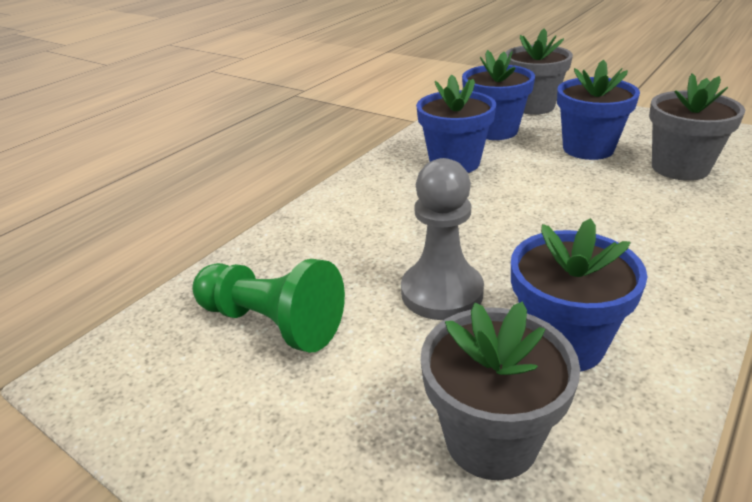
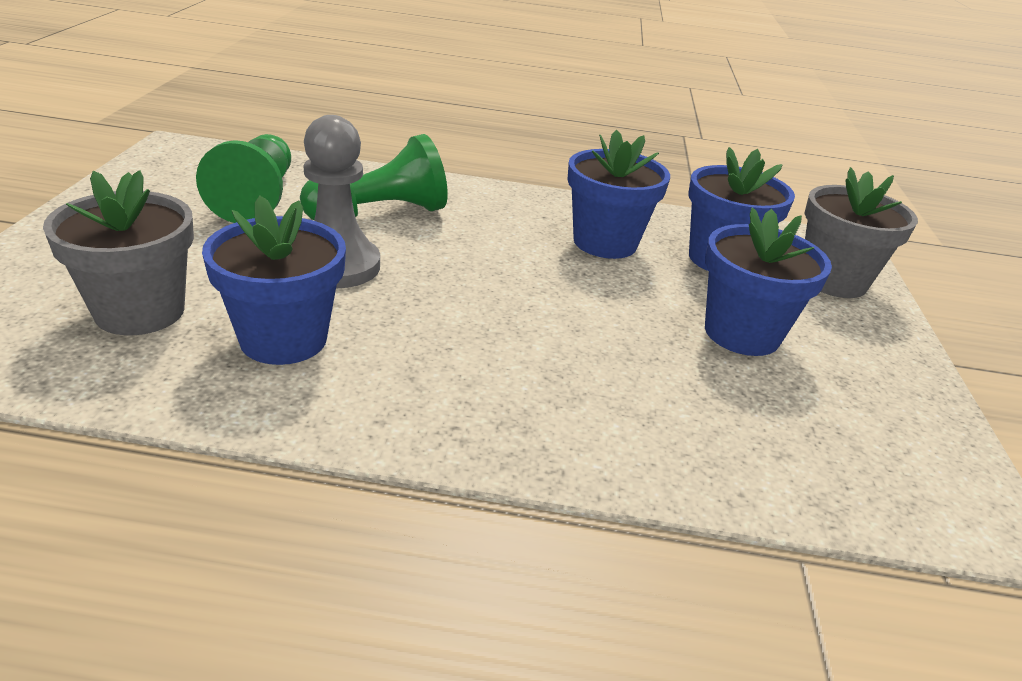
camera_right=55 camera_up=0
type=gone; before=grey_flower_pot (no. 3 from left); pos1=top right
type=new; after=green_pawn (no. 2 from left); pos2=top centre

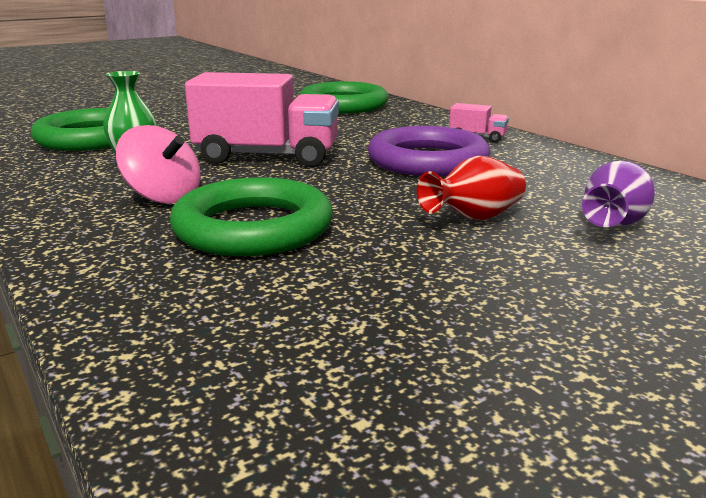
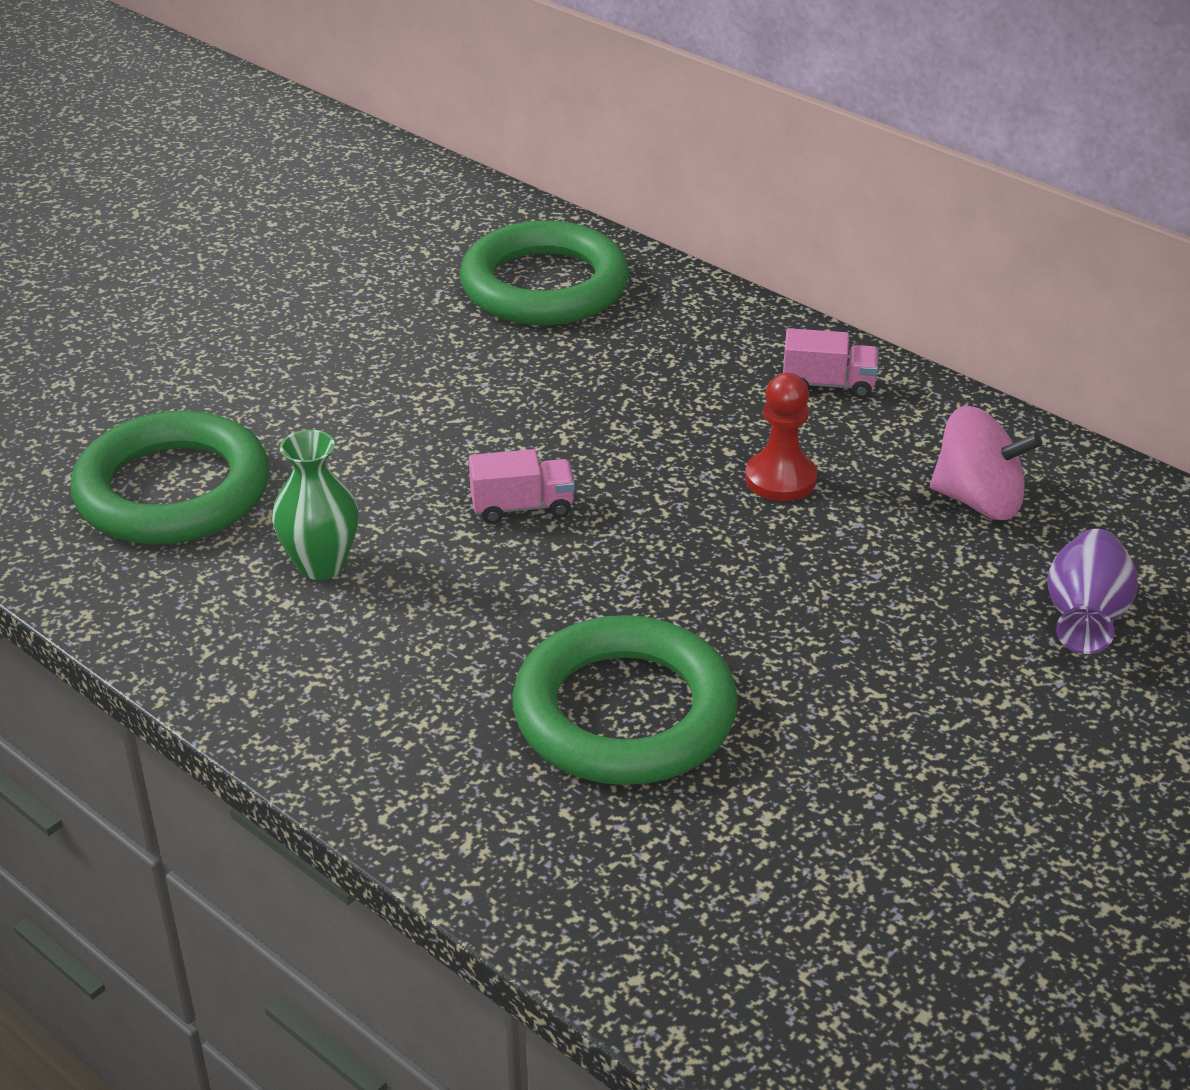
camera_right=-15 camera_up=15
type=shifted; before=pink_spinning_top; pos1=top left; pos2=middle right
type=scaled; before=pink_truck (no. 1 from left); pos1=top centre; pos2=centre; scale=0.44
type=swapped; before=purple_ring; after=red_pawn; pos1=top centre; pos2=centre
type=gone; before=red_vase; pos1=middle right

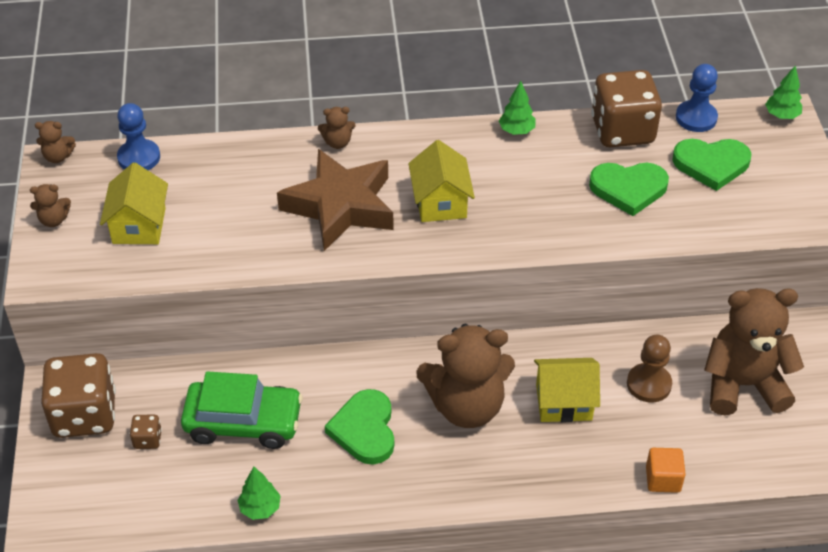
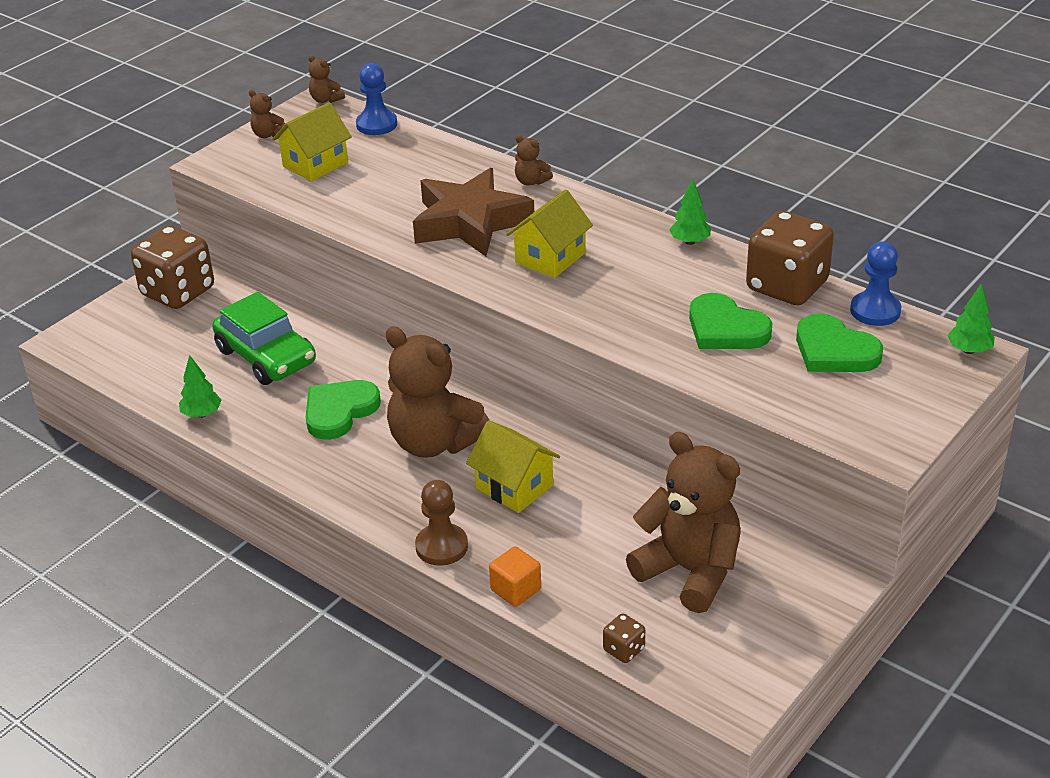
camera_right=45 camera_up=-10
type=shifted; before=brown_dice (no. 2 from left); pos1=bottom left; pos2=bottom centre
type=shifted; before=brown_pawn; pos1=bottom right; pos2=bottom centre

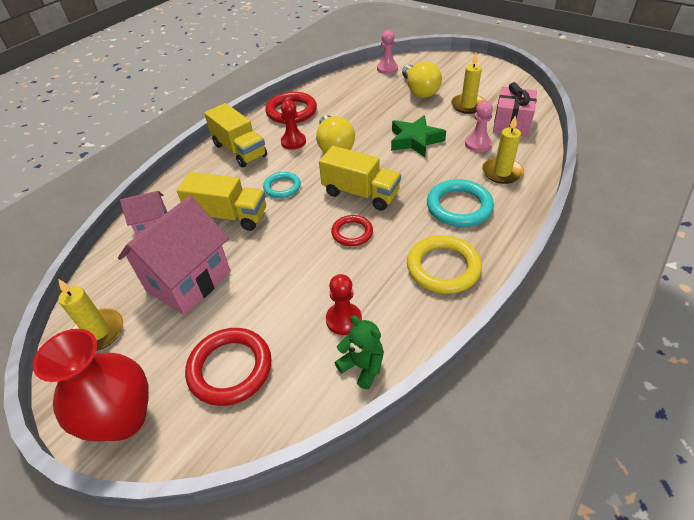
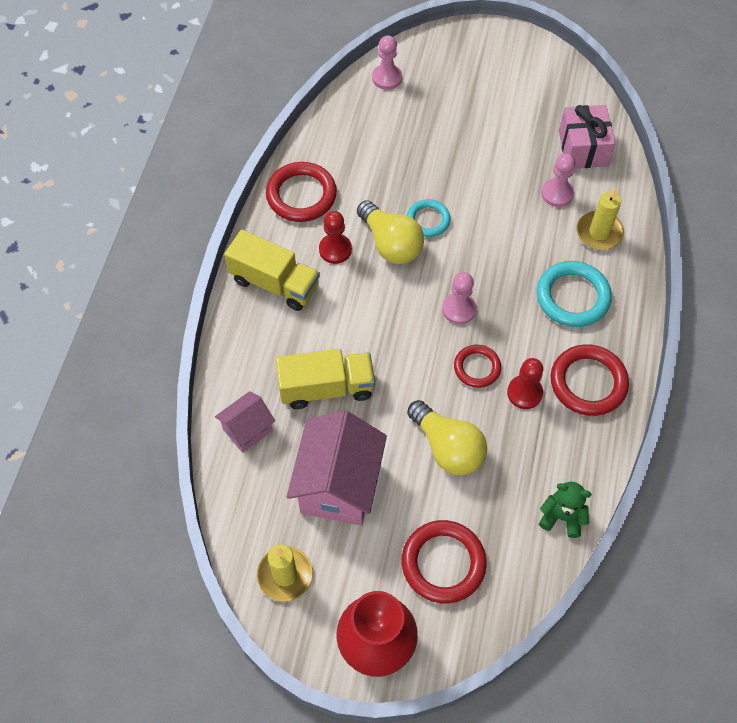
camera_right=-25 camera_up=15
type=shifted; before=turquoise_ring (no. 1 from left); pos1=centre; pos2=top centre
type=swapped; before=yellow_truck (no. 3 from left); after=pink_pawn (no. 2 from left); pos1=centre; pos2=centre
type=shifted; before=red_pawn (no. 2 from left); pos1=centre; pos2=middle right
type=gone; before=green_star; pos1=top centre
type=shifted; before=yellow_light_bulb (no. 2 from left); pos1=top centre; pos2=centre
type=repainted; before=yellow_ring; after=red_ring (no. 4 from left); pos1=centre; pos2=middle right
type=gone; before=yellow_candle (no. 2 from left); pos1=top right

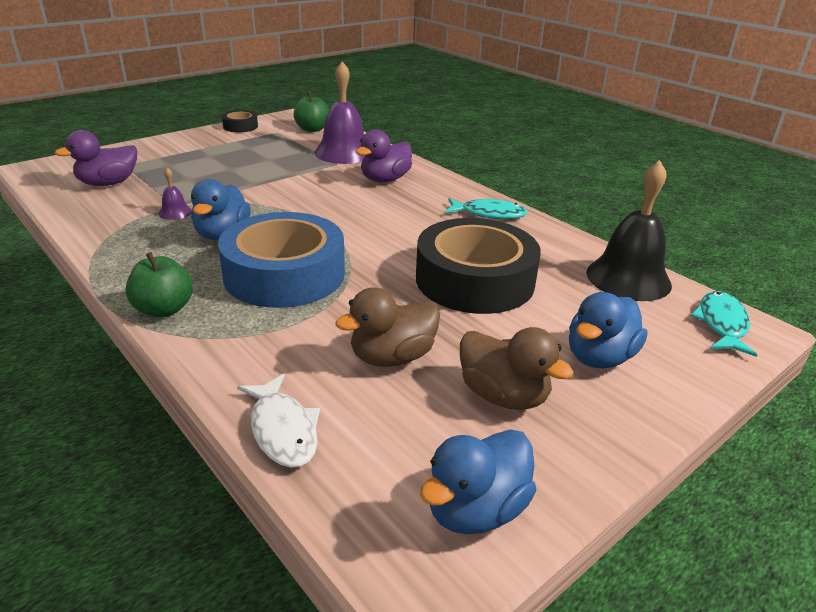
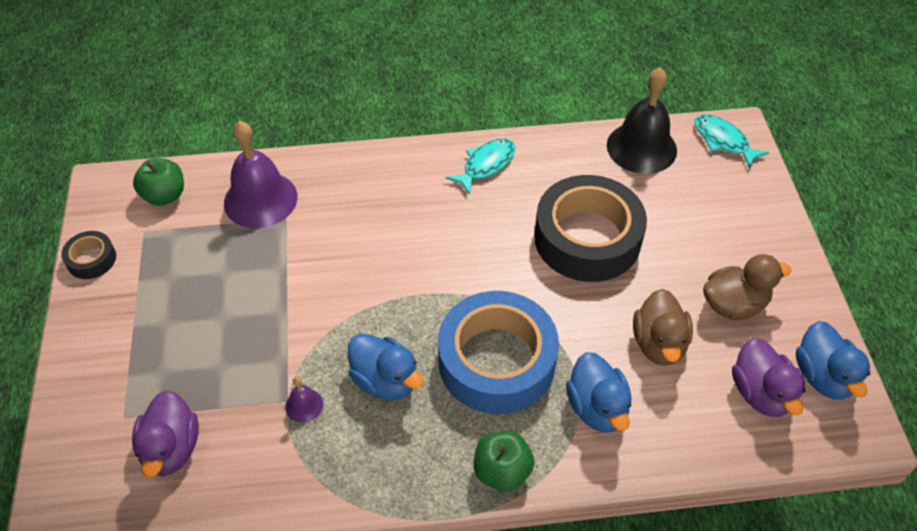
camera_right=-55 camera_up=20
type=gone; before=white_fish; pos1=bottom centre
type=shifted; before=purple_duck (no. 2 from left); pos1=top centre; pos2=bottom right
type=shifted; before=blue_duck (no. 3 from left in the first image); after=blue_duck (no. 2 from left); pos1=middle right; pos2=bottom centre

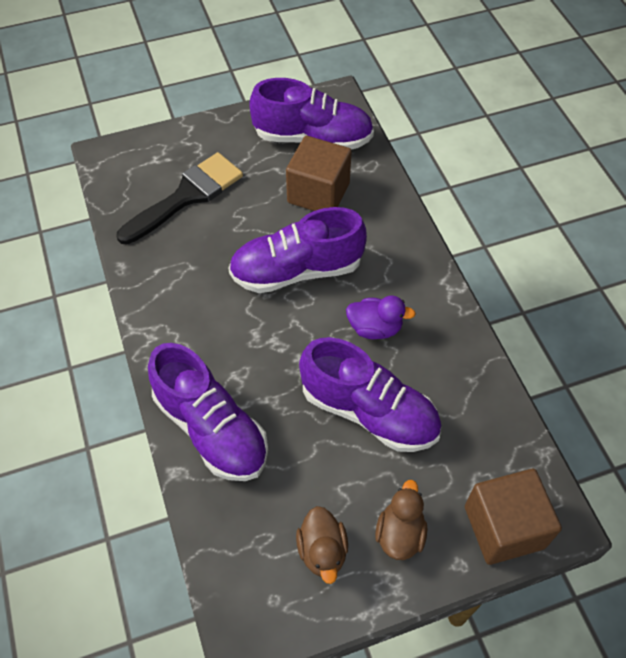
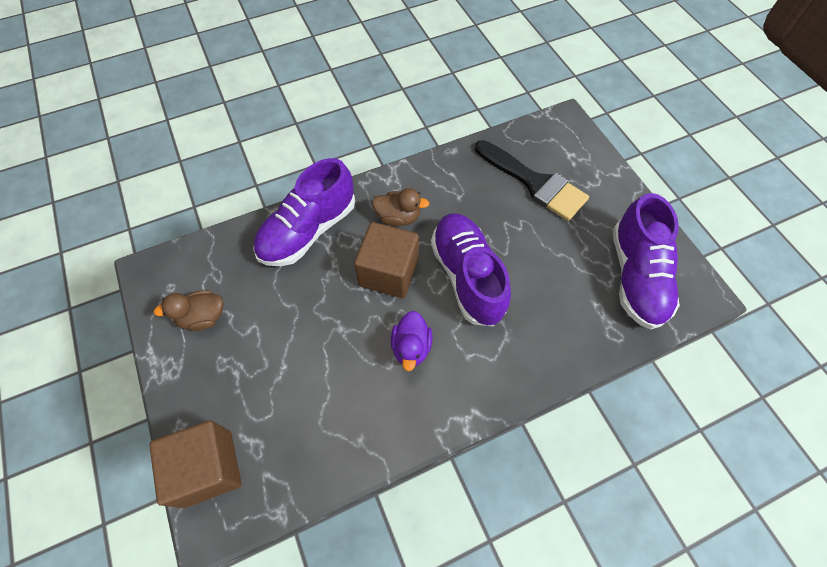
camera_right=85 camera_up=5
type=shifted; before=brown_cube (no. 1 from left in the first image); after=brown_cube (no. 2 from left); pos1=top centre; pos2=centre
type=gone; before=purple_shoe (no. 4 from left); pos1=centre
type=shifted; before=brown_duck (no. 2 from left); pos1=bottom centre; pos2=centre

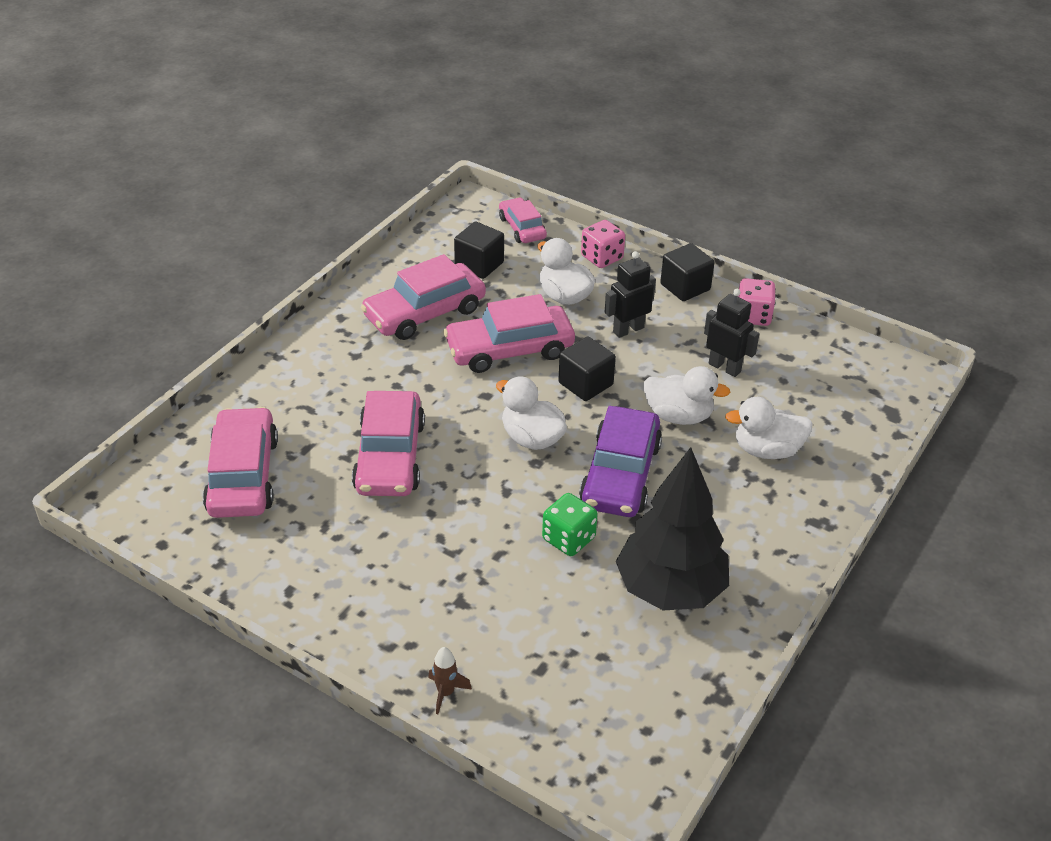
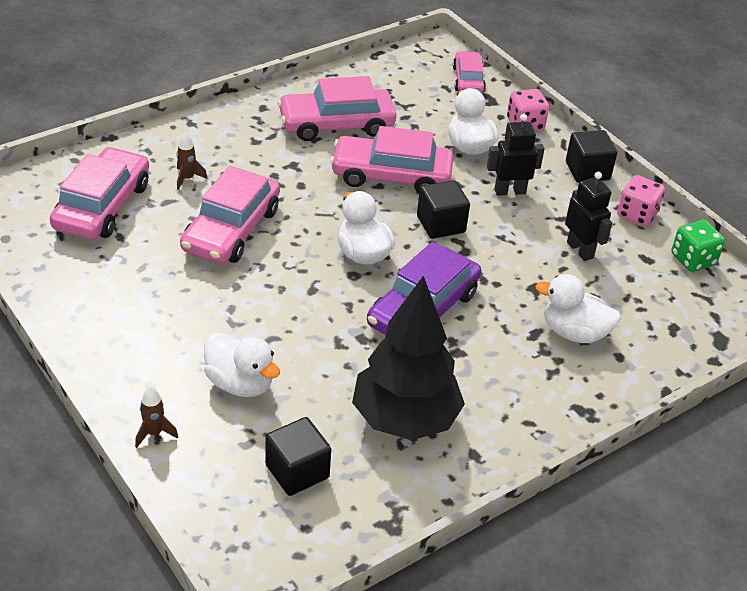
camera_right=20 camera_up=0
type=shifted; before=black_cube (no. 1 from left); pos1=top centre; pos2=bottom centre
type=shifted; before=green_dice; pos1=centre; pos2=middle right
type=shifted; before=white_duck (no. 3 from left in the first image); after=white_duck (no. 1 from left); pos1=centre; pos2=middle left
type=new; after=brown_rocket (no. 2 from left); pos2=top left

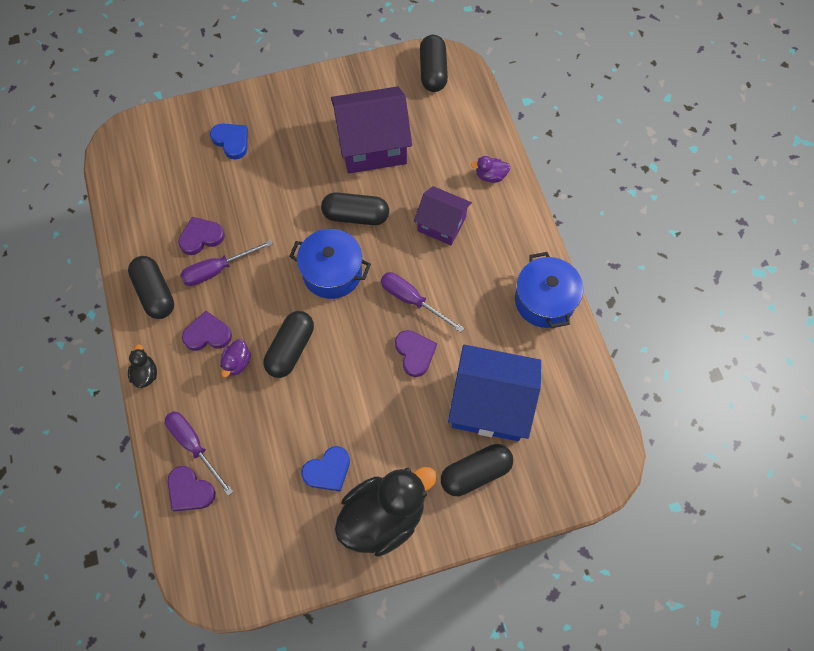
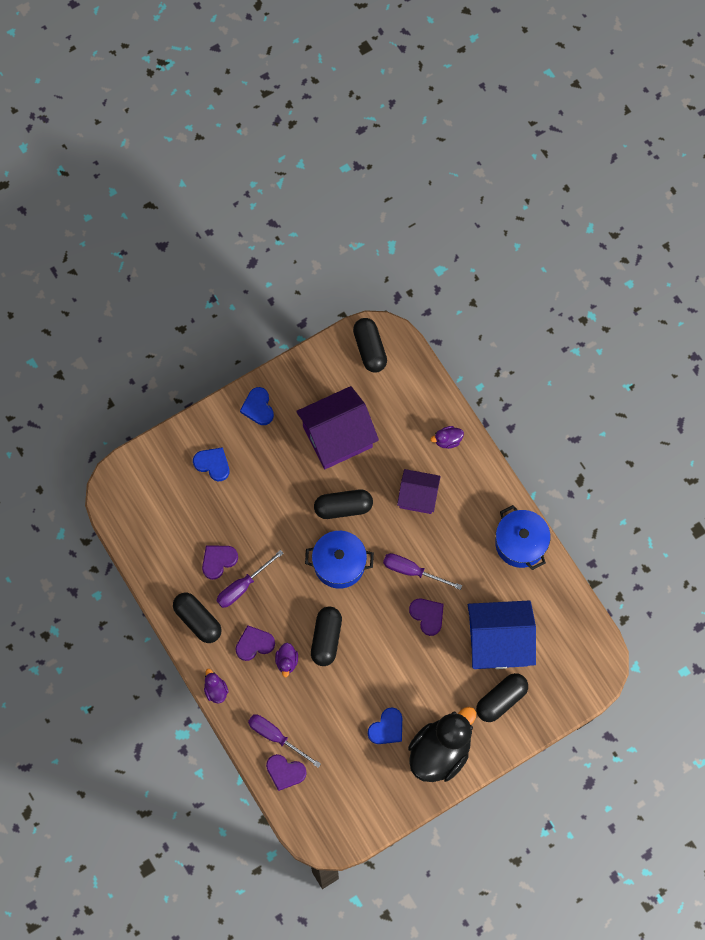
camera_right=-15 camera_up=5
type=repainted; before=black_duck (no. 1 from left); after=purple_duck (no. 1 from left); pos1=middle left; pos2=bottom left
type=new; after=blue_heart (no. 2 from left); pos2=centre

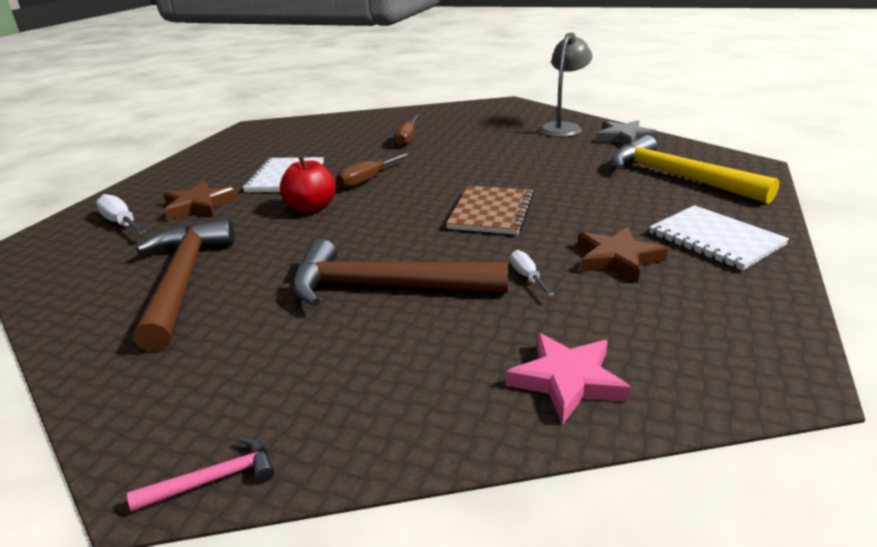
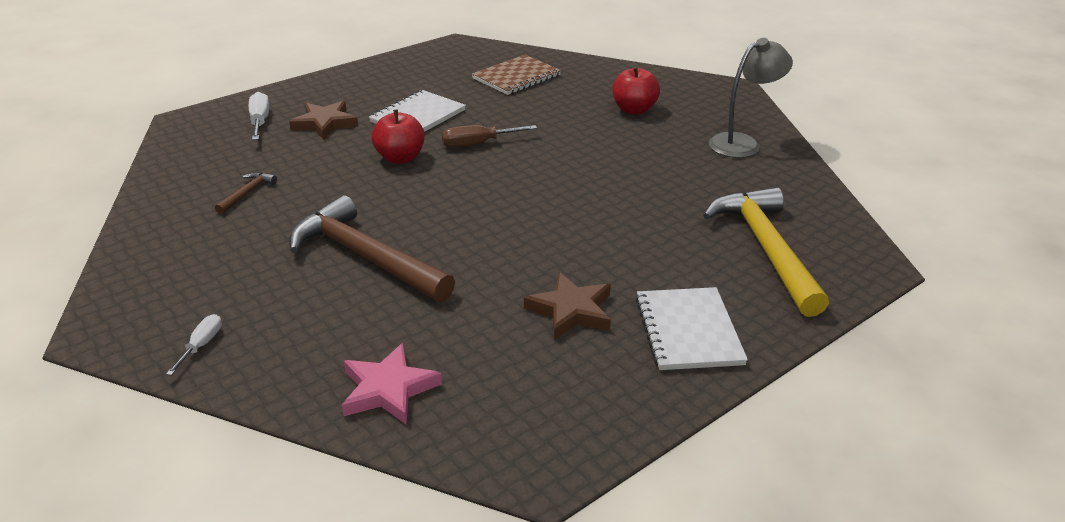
camera_right=30 camera_up=5
type=gone; before=pink_hammer; pos1=bottom left
type=scaled; before=brown_hammer (no. 1 from left); pos1=middle left; pos2=middle left; scale=0.42
type=gone; before=brown_screwdriver (no. 2 from left); pos1=top centre
type=shifted; before=brown_notebook; pos1=centre; pos2=top centre
type=shifted; before=white_screwdriver (no. 2 from left in the first image); after=white_screwdriver (no. 1 from left); pos1=centre; pos2=middle left
type=gone; before=grey_star; pos1=top right
type=new; after=red_apple (no. 2 from left); pos2=top centre

